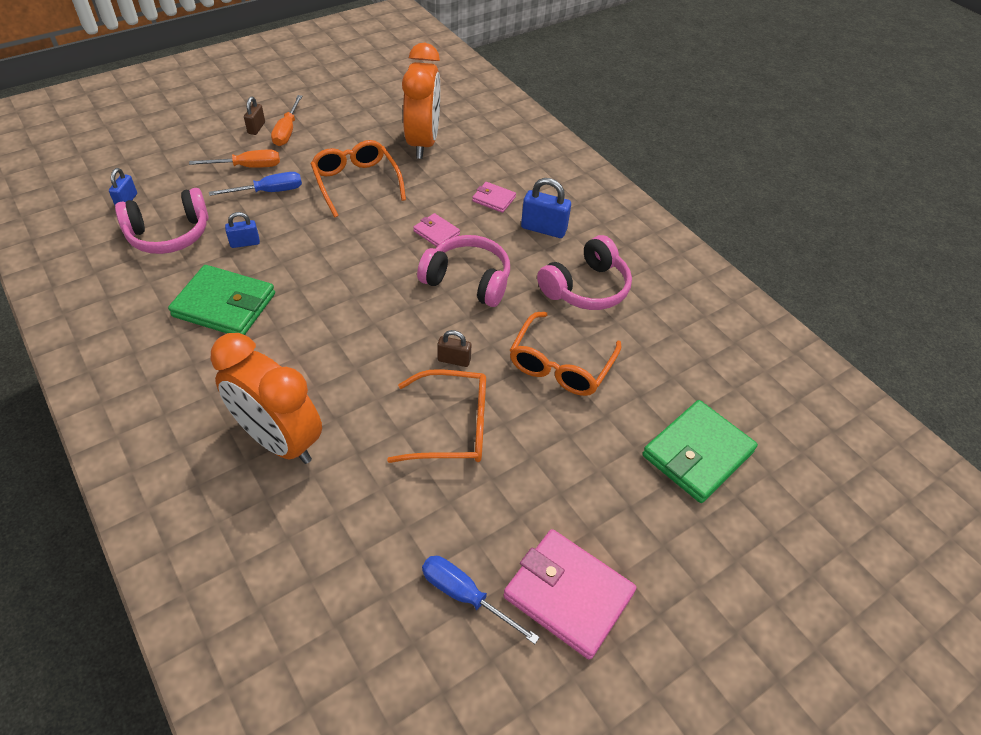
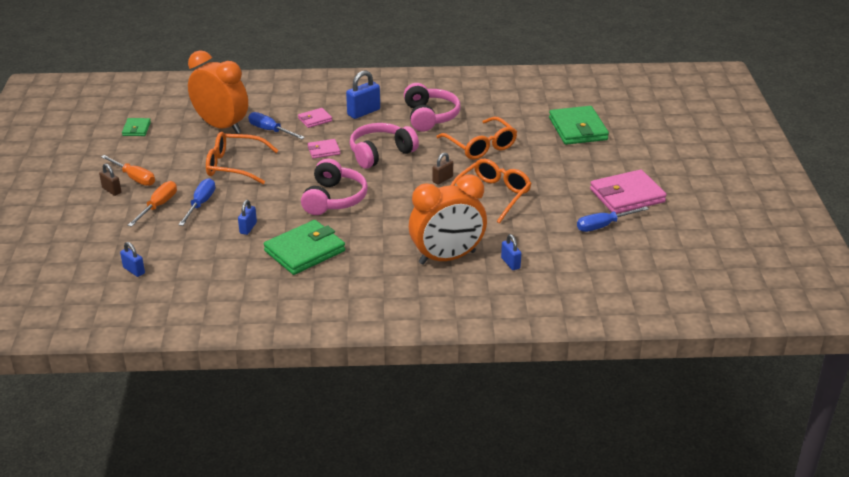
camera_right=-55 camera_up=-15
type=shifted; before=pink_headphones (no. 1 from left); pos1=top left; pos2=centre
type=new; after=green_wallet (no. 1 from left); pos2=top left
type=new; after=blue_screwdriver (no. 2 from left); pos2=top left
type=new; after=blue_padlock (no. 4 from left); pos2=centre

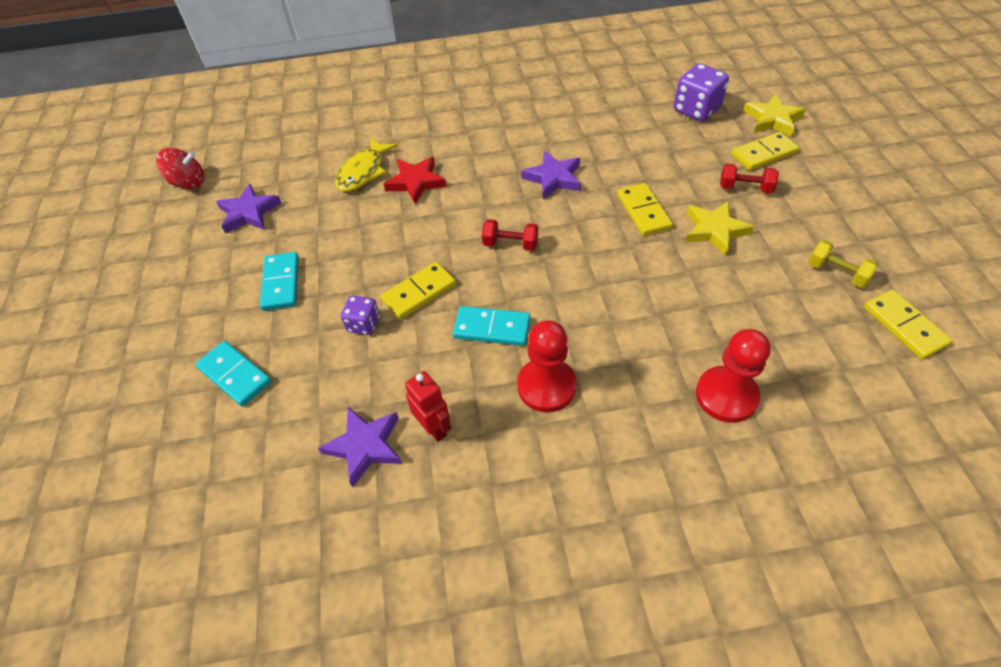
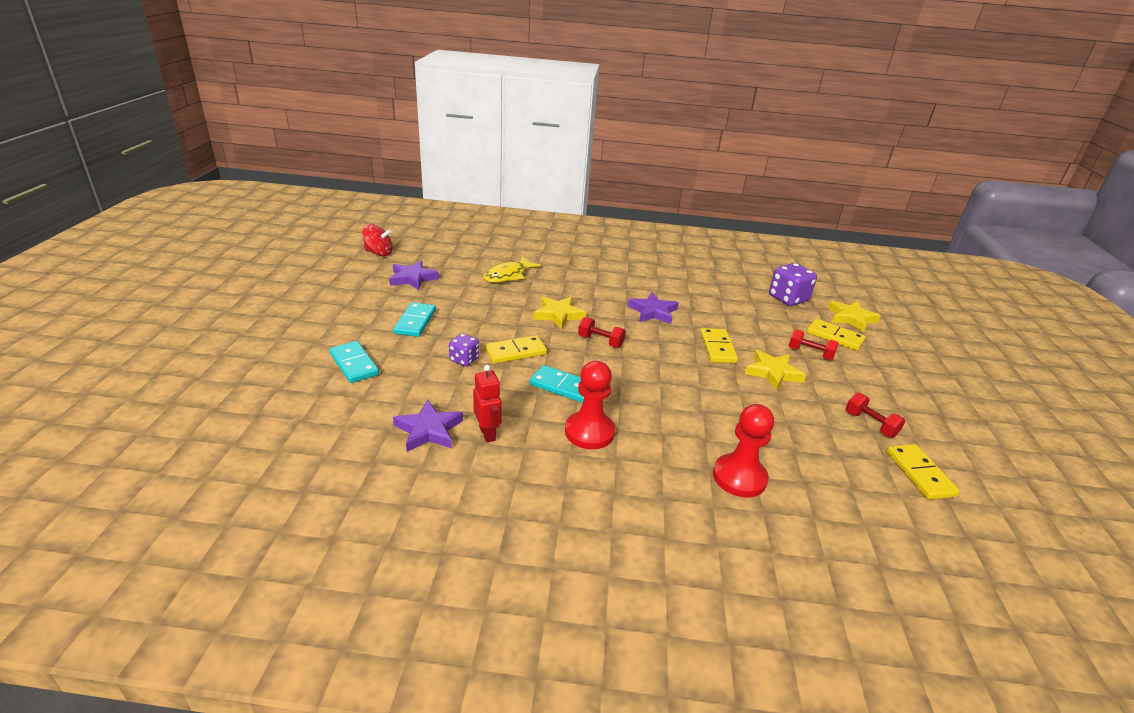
camera_right=10 camera_up=-20
type=gone; before=red_star; pos1=top centre
type=rotated; before=yellow_domino (no. 3 from left); pos1=top right; pos2=middle right; turn=45
type=repainted; before=yellow_dumbbell; after=red_dumbbell (no. 3 from left); pos1=middle right; pos2=middle right
type=new; after=yellow_star (no. 1 from left); pos2=centre

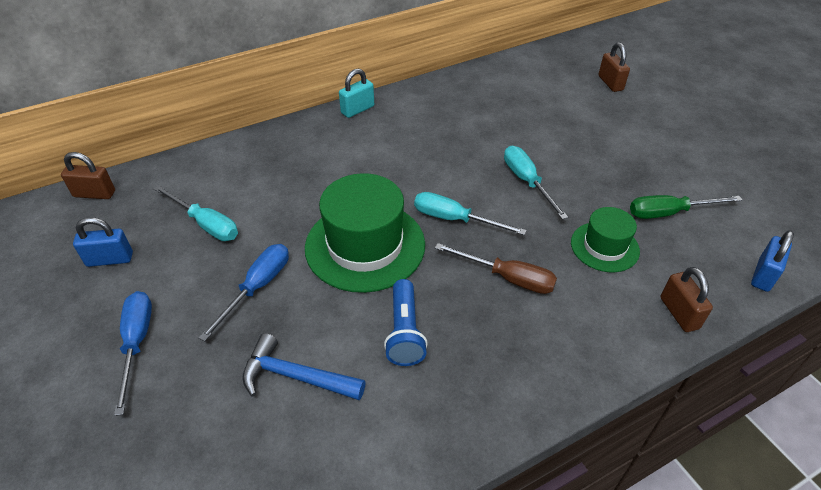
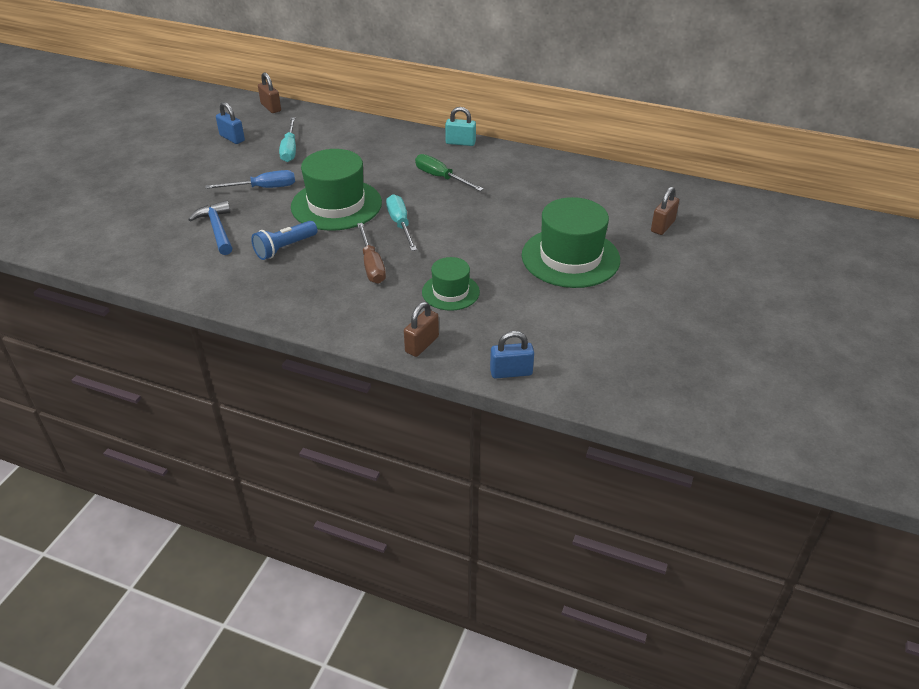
camera_right=50 camera_up=-5
type=gone; before=blue_screwdriver (no. 1 from left); pos1=bottom left
type=gone; before=turquoise_screwdriver (no. 3 from left); pos1=centre
type=shifted; before=green_screwdriver; pos1=middle right; pos2=top centre
type=new; after=green_hat (no. 3 from left); pos2=centre

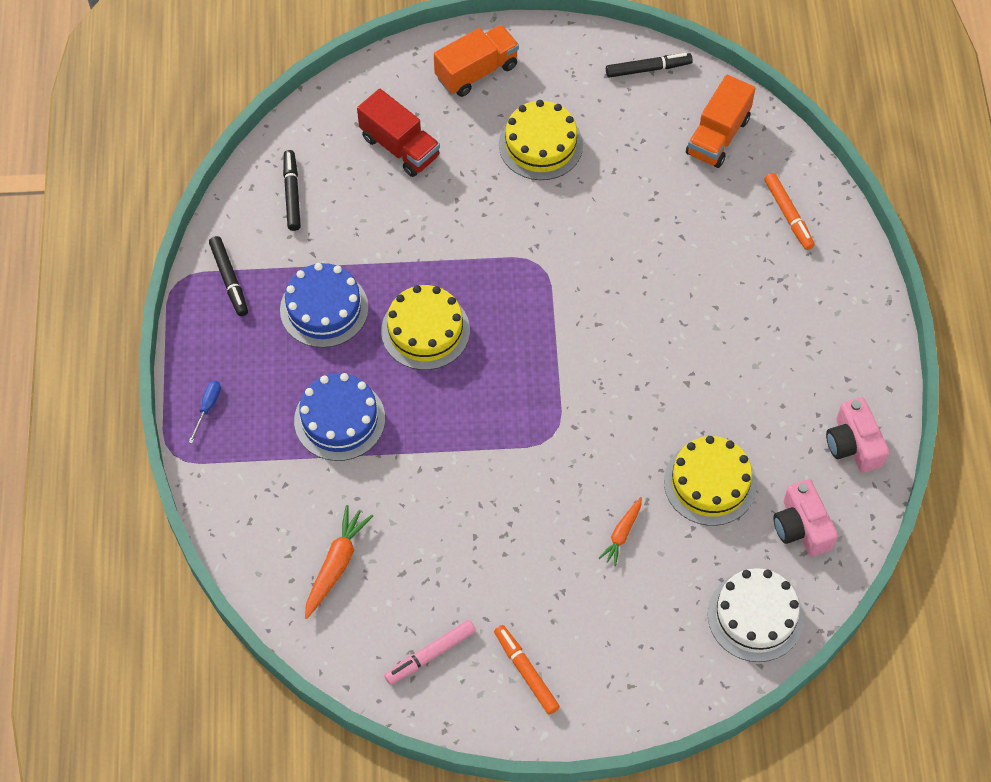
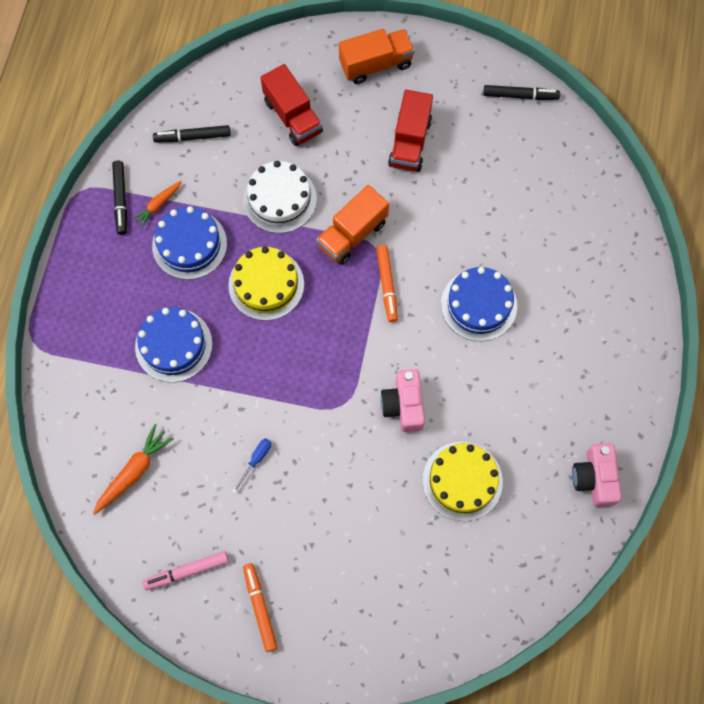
camera_right=15 camera_up=10
type=shifted; before=blue_screwdriver; pos1=middle left; pos2=centre
type=rotated; before=black_marker (no. 2 from left); pos1=top left; pos2=top left; turn=-105
type=swapped; before=yellow_cake (no. 2 from left); after=red_truck (no. 2 from left); pos1=top centre; pos2=top centre
type=shifted; before=orange_carrot (no. 2 from left); pos1=bottom centre; pos2=top left
type=shifted; before=orange_truck (no. 2 from left in the first image); after=orange_truck (no. 1 from left); pos1=top right; pos2=top centre
type=shifted; before=white_cake; pos1=bottom right; pos2=top centre
type=shifted; before=orange_marker (no. 2 from left); pos1=top right; pos2=centre
type=shifted; before=pink_camera (no. 1 from left); pos1=middle right; pos2=centre
type=new; after=blue_cake (no. 3 from left); pos2=middle right

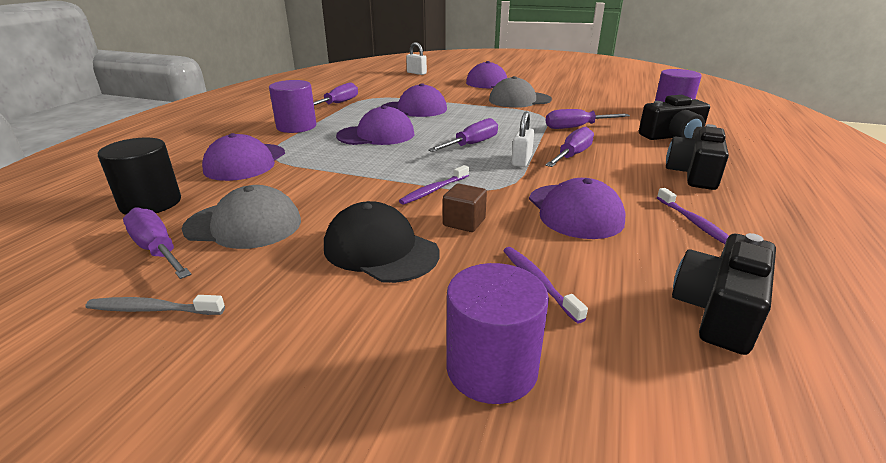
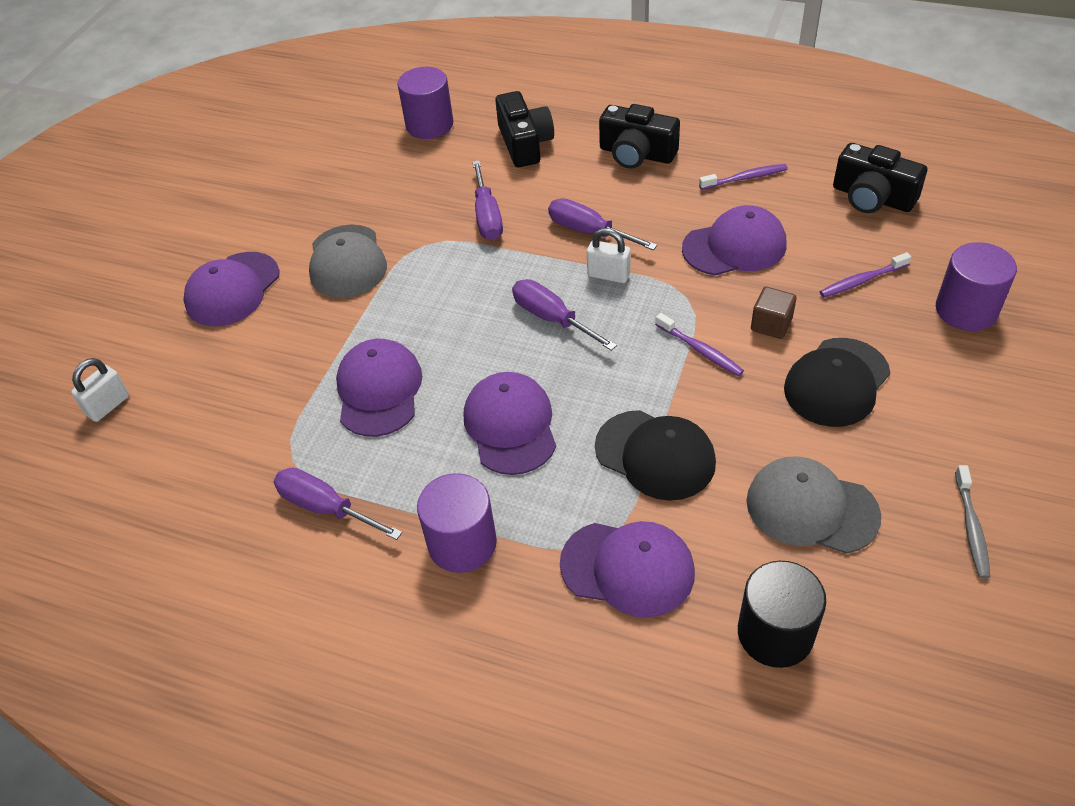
camera_right=-85 camera_up=20
type=gone; before=purple_screwdriver (no. 1 from left); pos1=middle left
type=rotated; before=grey_cap (no. 1 from left in the first image); pos1=middle left; pos2=middle right; turn=-75
type=new; after=black_cap (no. 1 from left); pos2=centre

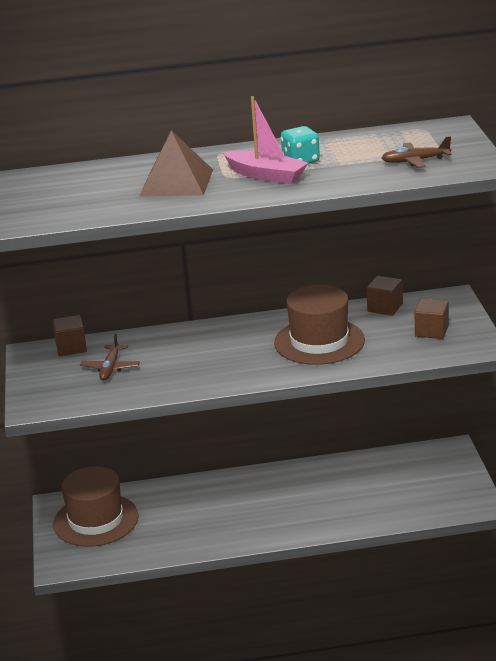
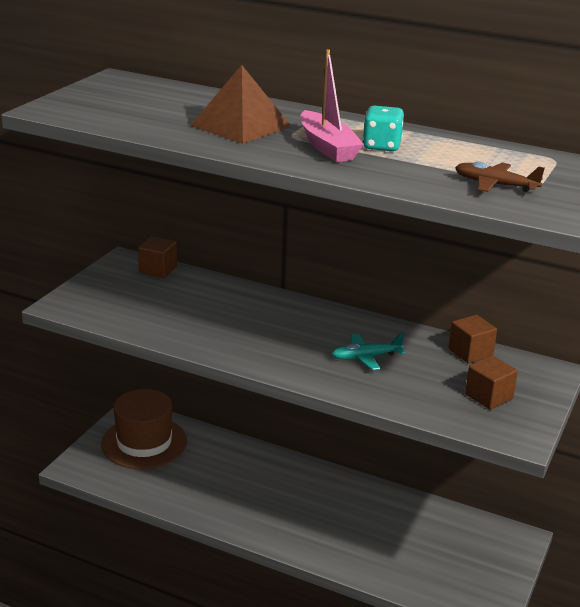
camera_right=30 camera_up=0
type=gone; before=brown_plane (no. 1 from left); pos1=middle left
type=swapped; before=brown_hat (no. 2 from left); after=turquoise_plane; pos1=centre; pos2=centre

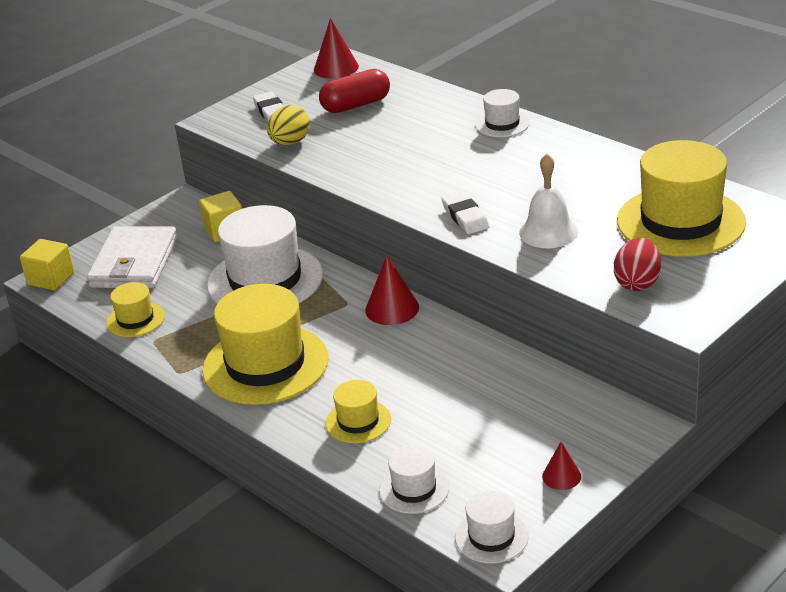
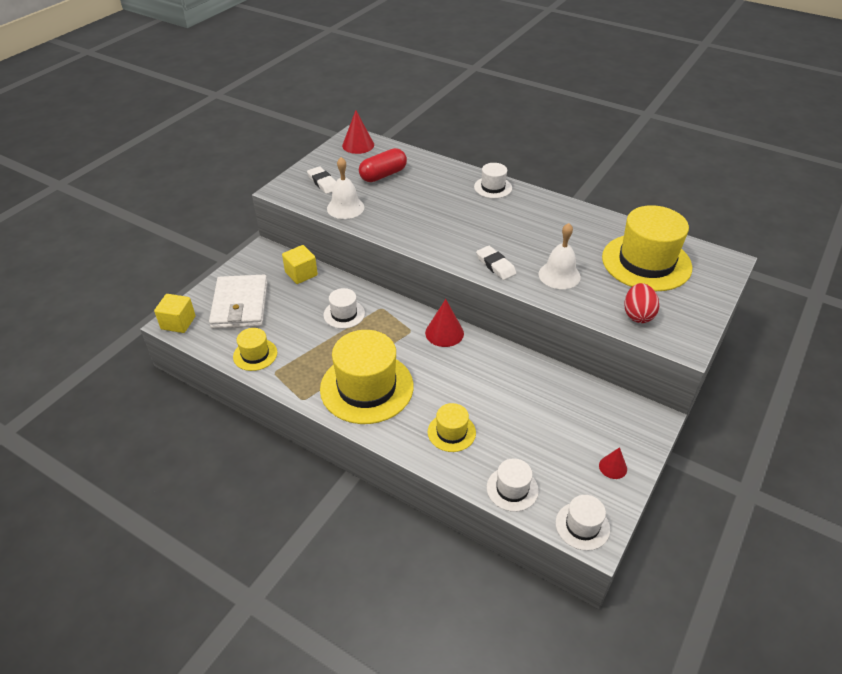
camera_right=-15 camera_up=10
type=scaled; before=white_hat (no. 1 from left); pos1=centre; pos2=centre; scale=0.49
type=swapped; before=yellow_egg; after=white_bell (no. 1 from left); pos1=top centre; pos2=top centre

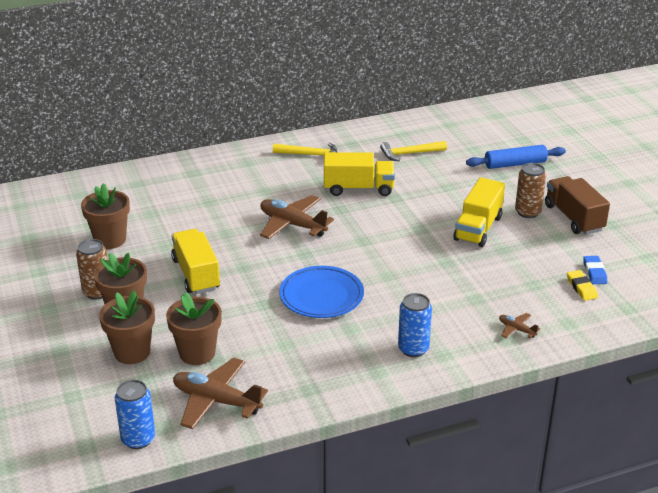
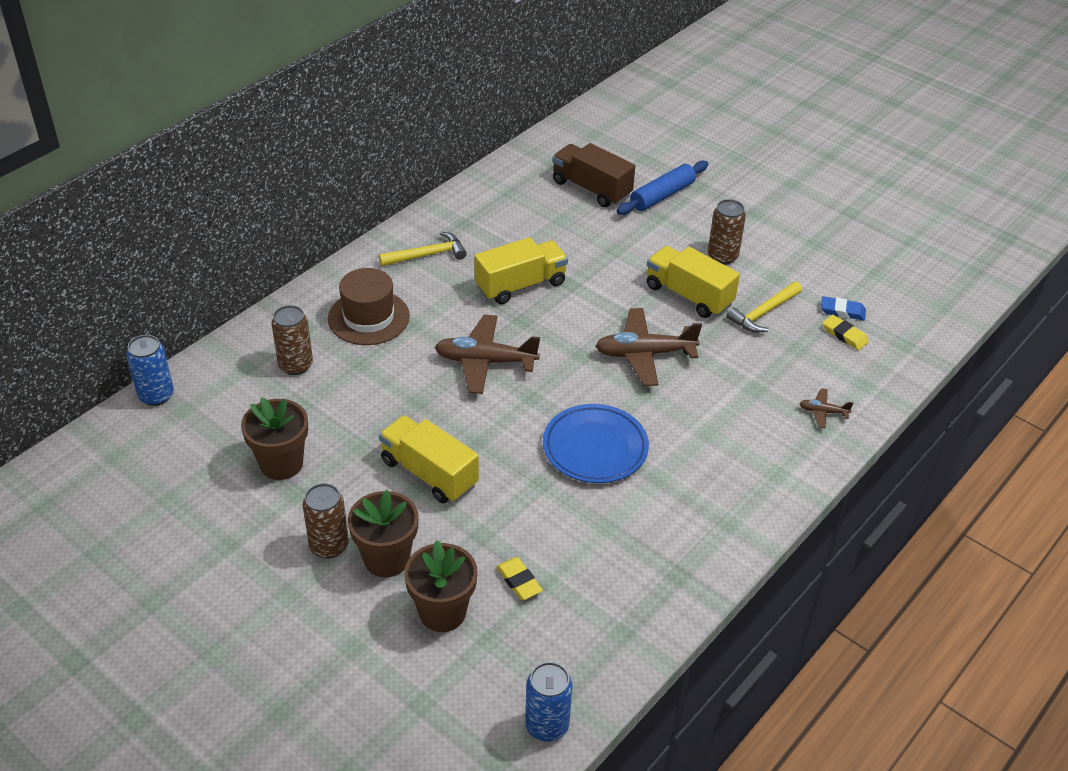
camera_right=-30 camera_up=10
type=swapped; before=brown_flower_pot (no. 4 from left); after=yellow_eraser (no. 1 from left); pos1=middle left; pos2=bottom centre
type=shifted; before=brown_plane (no. 1 from left in the first image); after=brown_plane (no. 2 from left); pos1=bottom centre; pos2=centre
type=shifted; before=yellow_hammer (no. 2 from left); pos1=top centre; pos2=middle right
type=shifted; before=blue_can (no. 2 from left in the first image); after=blue_can (no. 1 from left); pos1=centre; pos2=middle left
type=rotated; before=yellow_truck (no. 3 from left); pos1=middle right; pos2=centre; turn=135
type=shifted; before=brown_truck; pos1=middle right; pos2=top centre
type=rotated; before=blue_eraser; pos1=middle right; pos2=middle right; turn=-45
type=new; after=brown_can (no. 1 from left); pos2=middle left
type=new; after=brown_hat; pos2=centre

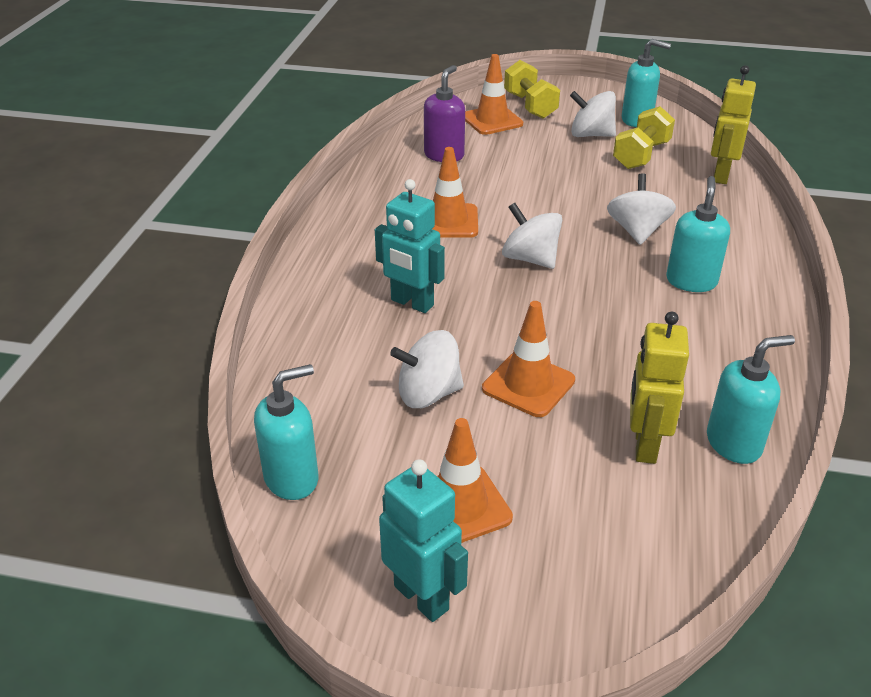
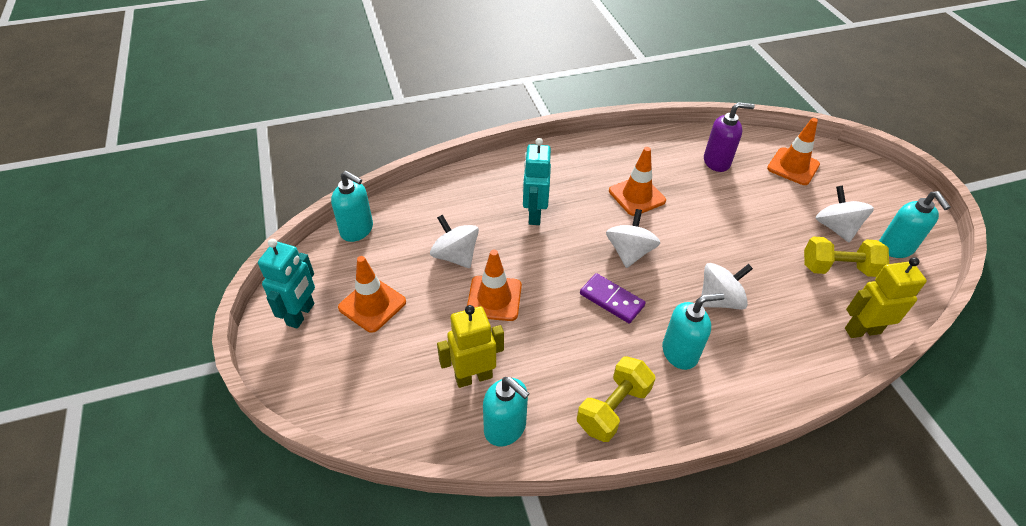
camera_right=60 camera_up=10
type=shifted; before=yellow_dumbbell (no. 1 from left); pos1=top centre; pos2=bottom centre
type=new; after=purple_domino; pos2=centre

